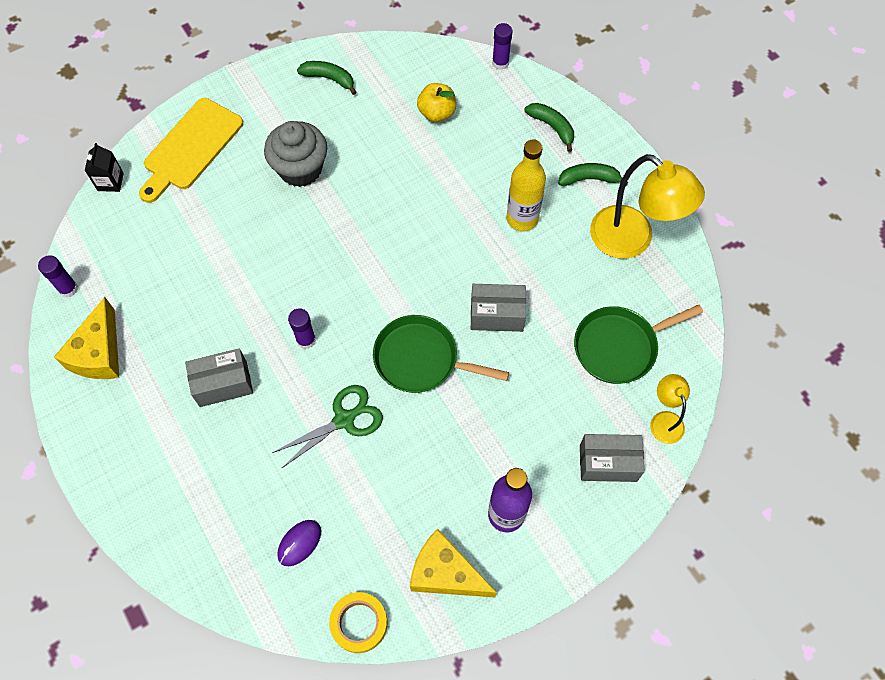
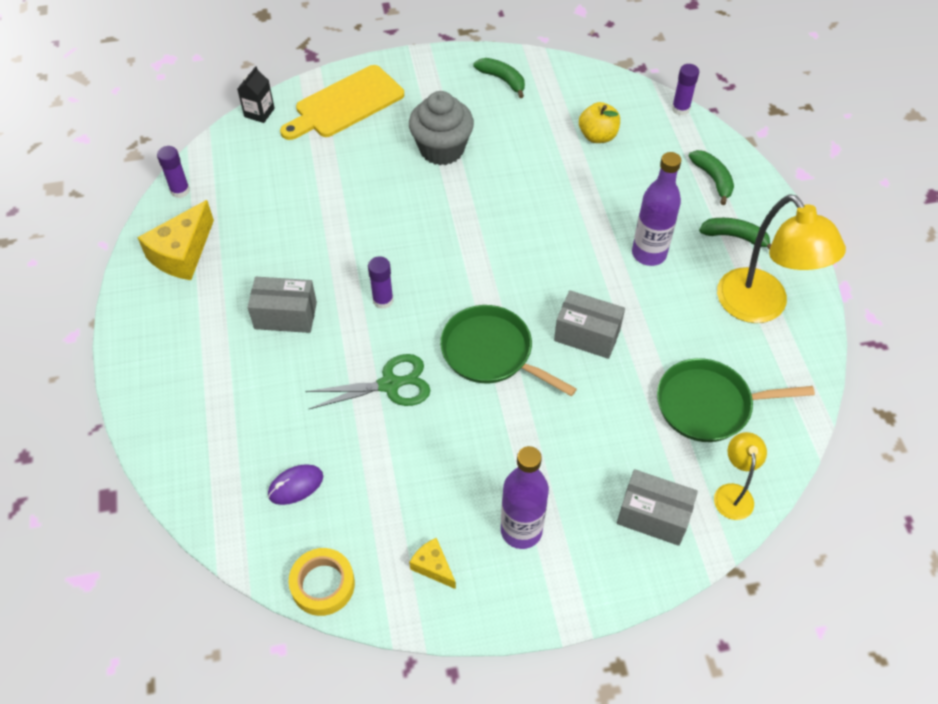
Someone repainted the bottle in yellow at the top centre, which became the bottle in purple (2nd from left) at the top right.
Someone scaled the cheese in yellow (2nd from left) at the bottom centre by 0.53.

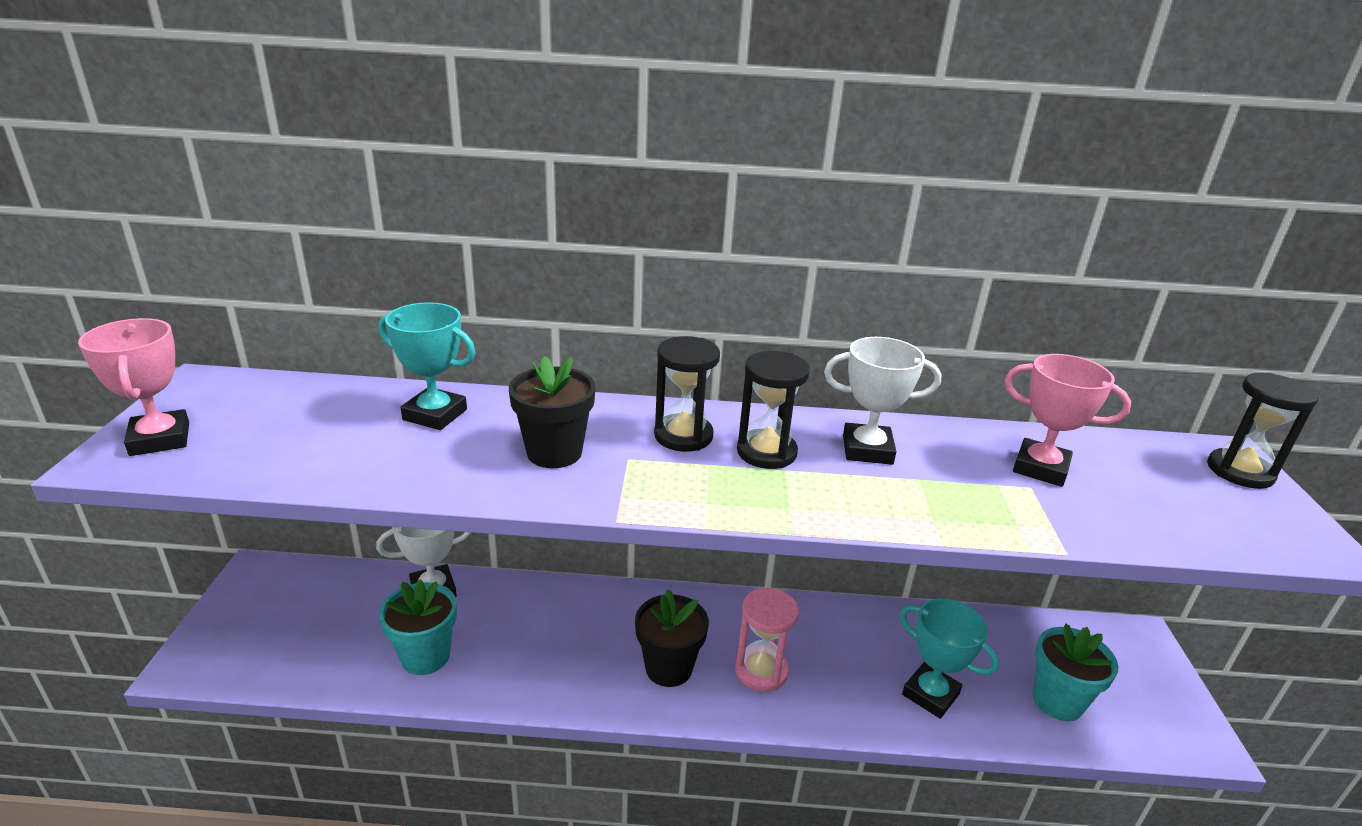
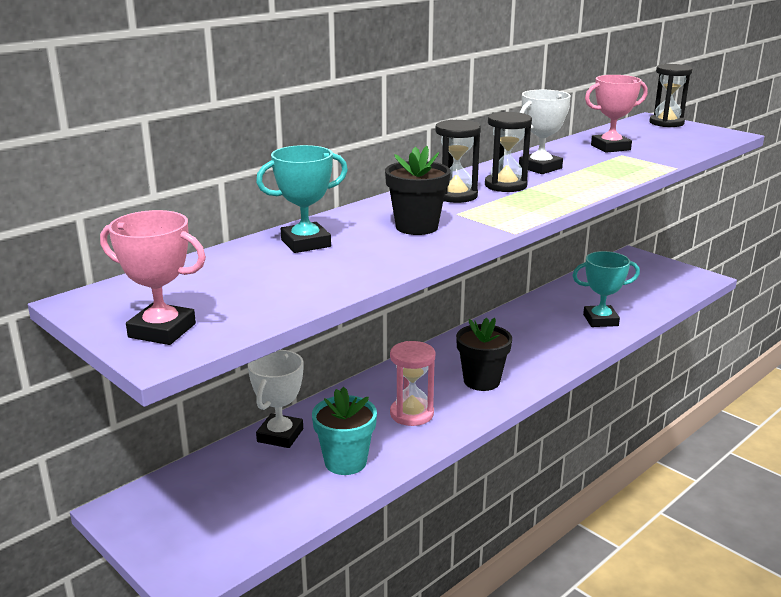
Someone took away the flower pot in turquoise (2nd from left) at the bottom right.
Someone carried the hourglass in pink from the bottom centre to the centre.

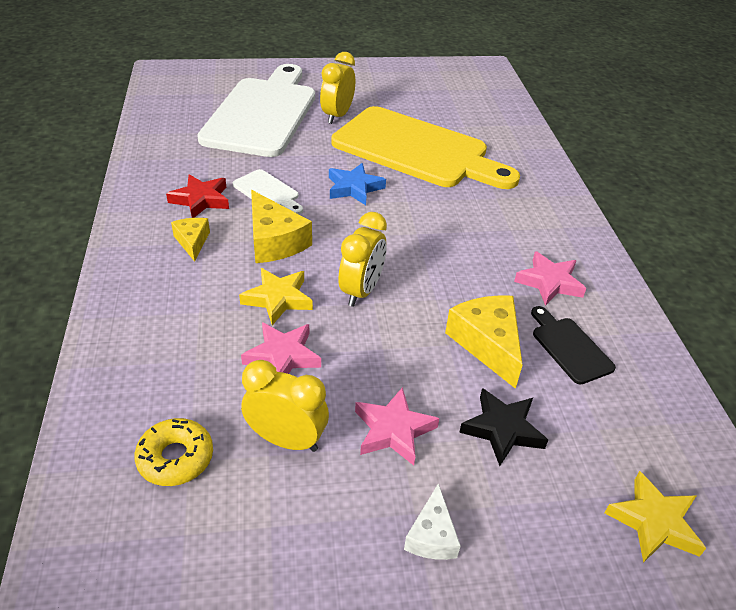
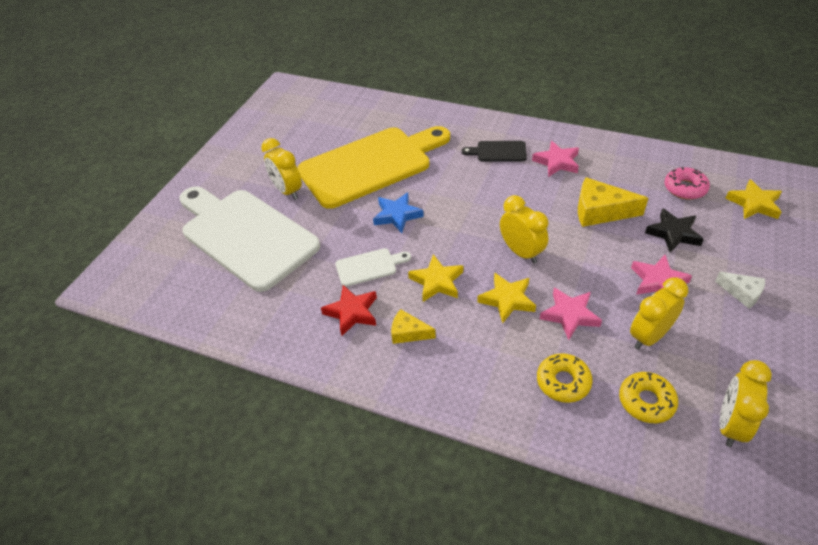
Someone put down the donut in yellow (1st from left) at the bottom right.
Someone put down the donut in pink at the middle right.
Someone put down the clock in yellow (4th from left) at the bottom right.
Someone carried the cutting board in black from the middle right to the top centre.
Someone swapped the cheese in yellow (2nd from left) at the centre for the star in yellow (1st from left) at the centre.

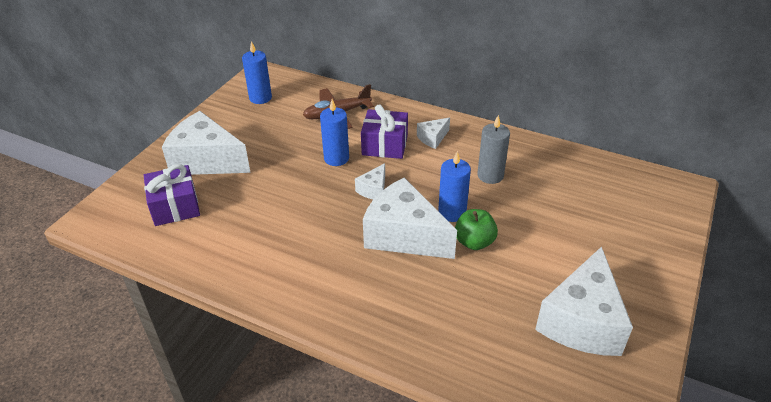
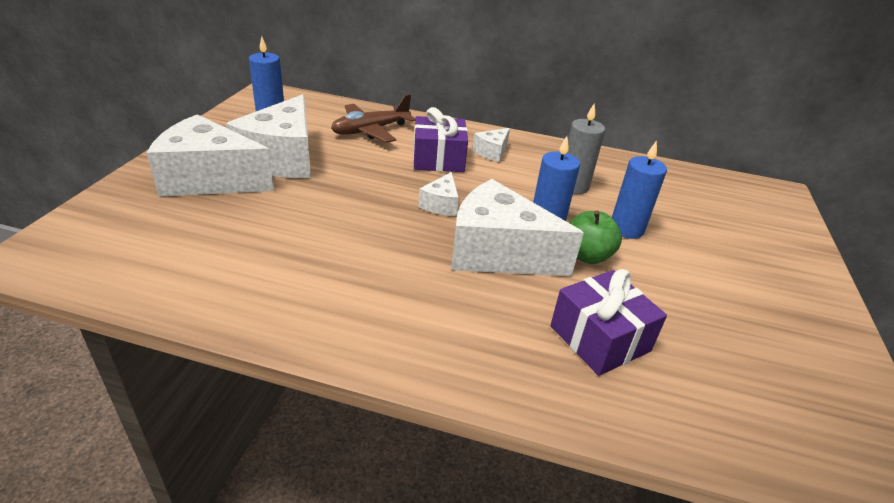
Someone carried the gift in purple (1st from left in the first image) from the middle left to the middle right.
Someone carried the candle in blue (2nd from left in the first image) from the top centre to the middle right.
Someone carried the cheese in white (5th from left in the first image) from the bottom right to the top left.

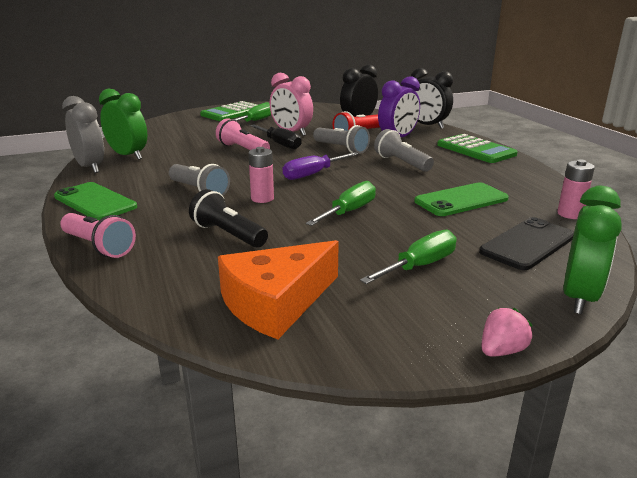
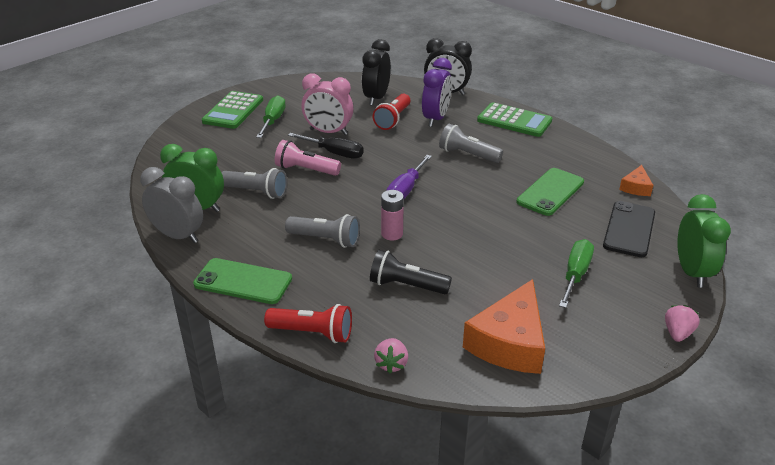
Someone took away the screwdriver in green (2nd from left) at the centre.
Someone put down the strawberry in pink (1st from left) at the bottom centre.
Someone carried the flashlight in grey (2nd from left in the first image) from the top centre to the middle left.
Someone swapped the battery in pink (2nd from left) at the middle right for the cheese in orange (2nd from left) at the middle right.
Someone repainted the flashlight in pink (1st from left) at the middle left, which became the flashlight in red (1st from left) at the bottom centre.

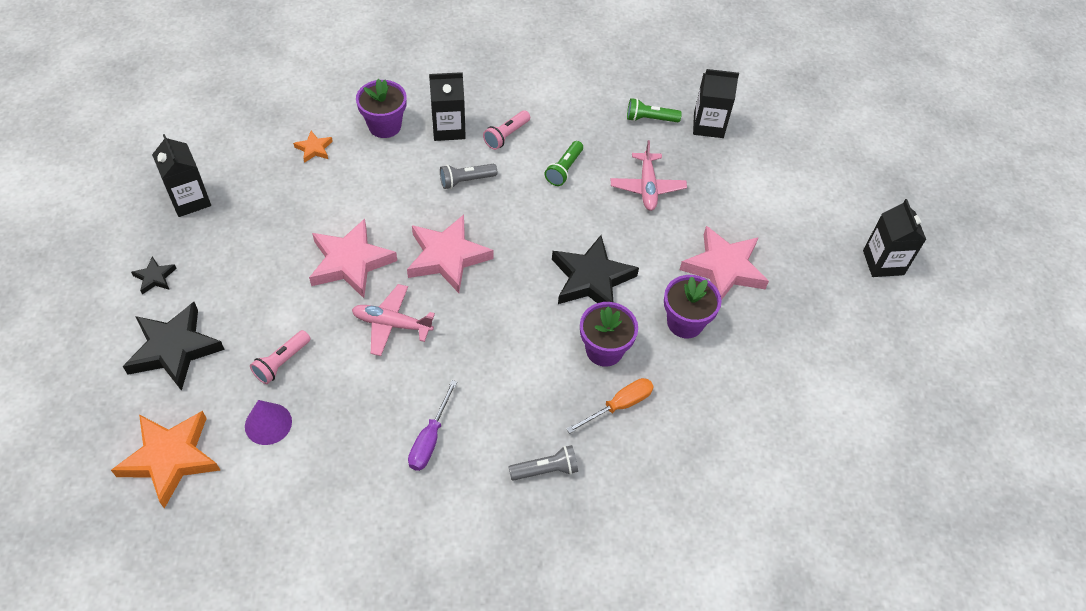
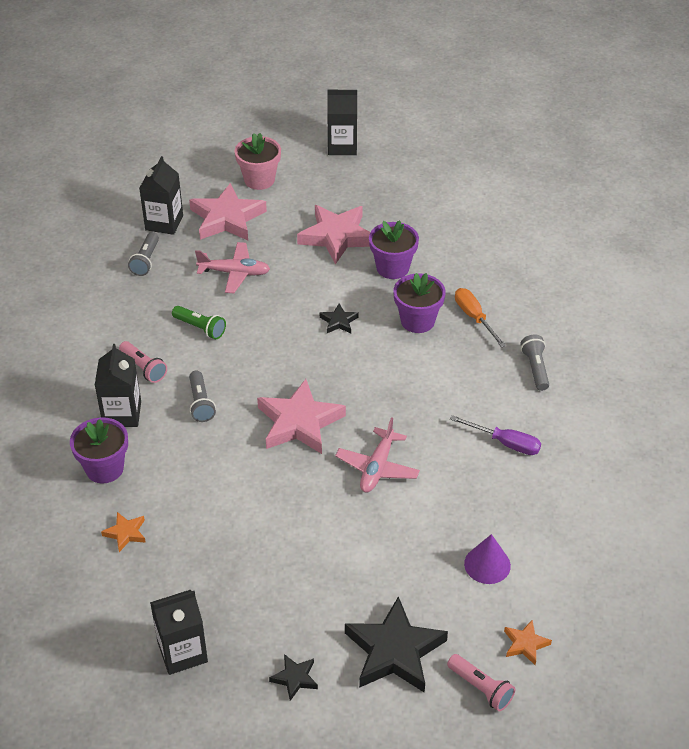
Someone put down the flower pot in pink at the top centre.
Someone carried the flashlight in pink (1st from left in the first image) from the middle left to the bottom right.
Someone carried the star in pink (1st from left) from the middle left to the top left.
Someone repainted the flashlight in green (2nd from left) at the top centre, which became the flashlight in grey (1st from left) at the middle left.
Someone scaled the star in orange (1st from left in the first image) at the bottom left by 0.47.
Someone scaled the star in black (3rd from left in the first image) at the centre by 0.47.

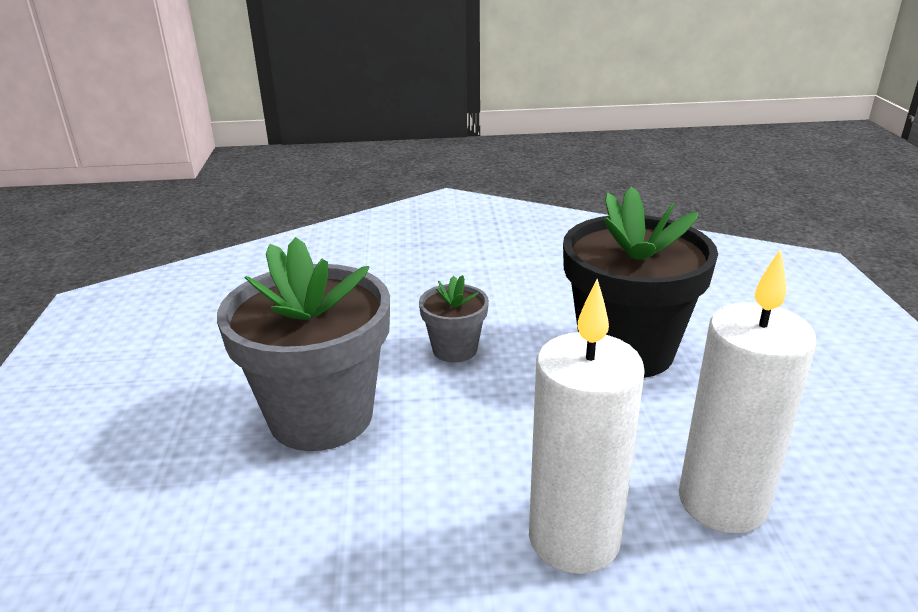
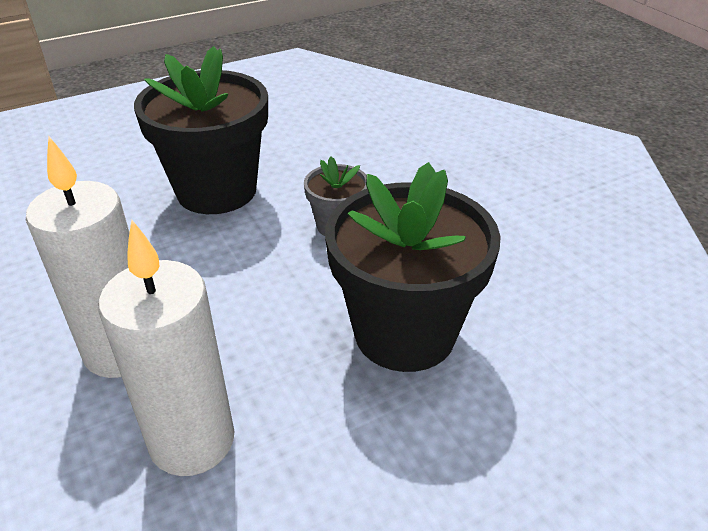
Someone repainted the flower pot in grey (1st from left) at the middle left, which became the flower pot in black (1st from left) at the top left.

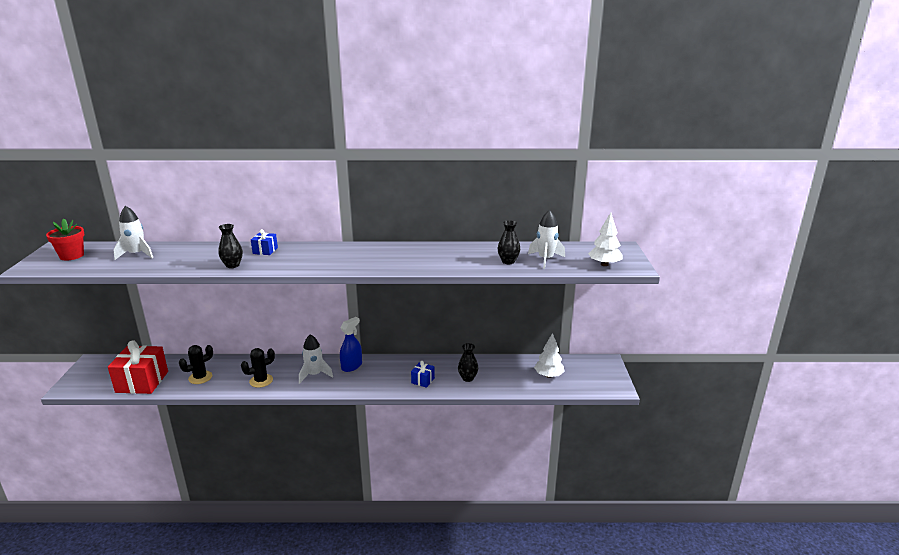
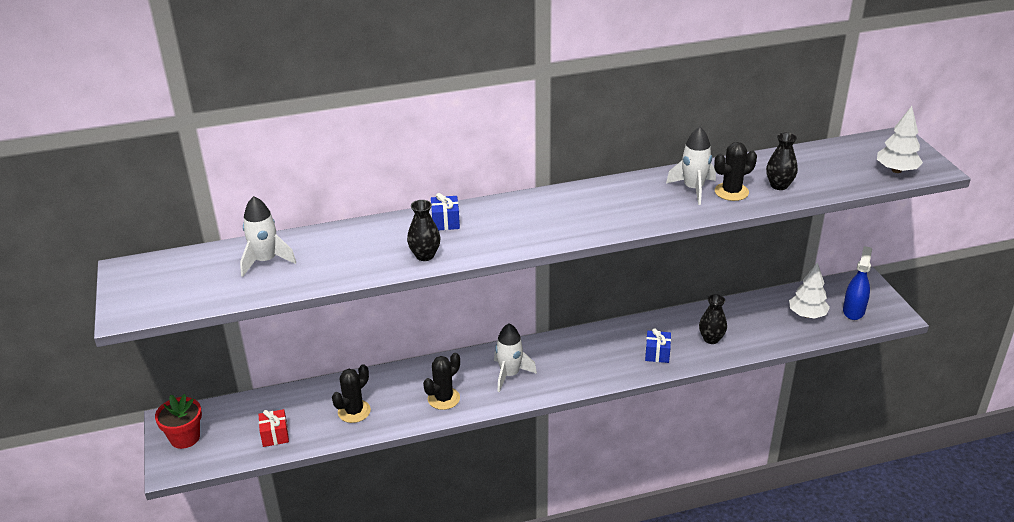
Someone put down the cactus in black (3rd from left) at the top right.
Someone carried the flower pot in red from the middle left to the bottom left.
Someone carried the spray bottle in blue from the centre to the middle right.
Someone carried the rocket in white (3rd from left) from the centre to the top right.
Someone scaled the gift in red at the middle left by 0.47.

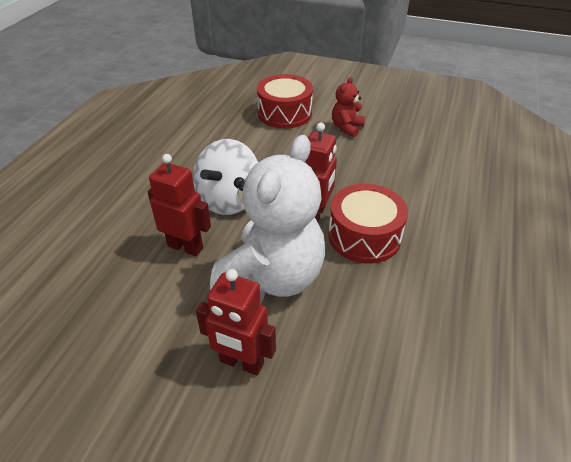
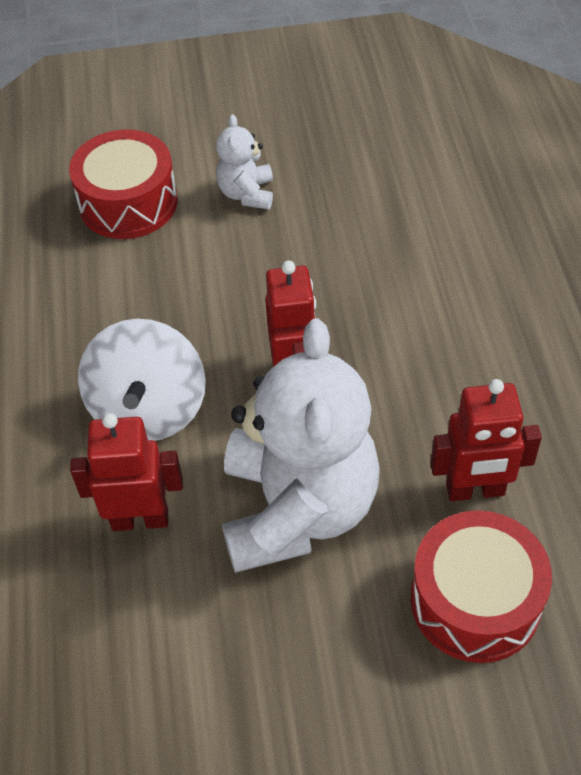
Someone carried the robot in red (2nd from left in the first image) from the bottom centre to the middle right.
Someone carried the drum in red (2nd from left) from the centre to the bottom right.
Someone repainted the teddy bear in red at the top centre, which became the teddy bear in white (1st from left) at the top centre.

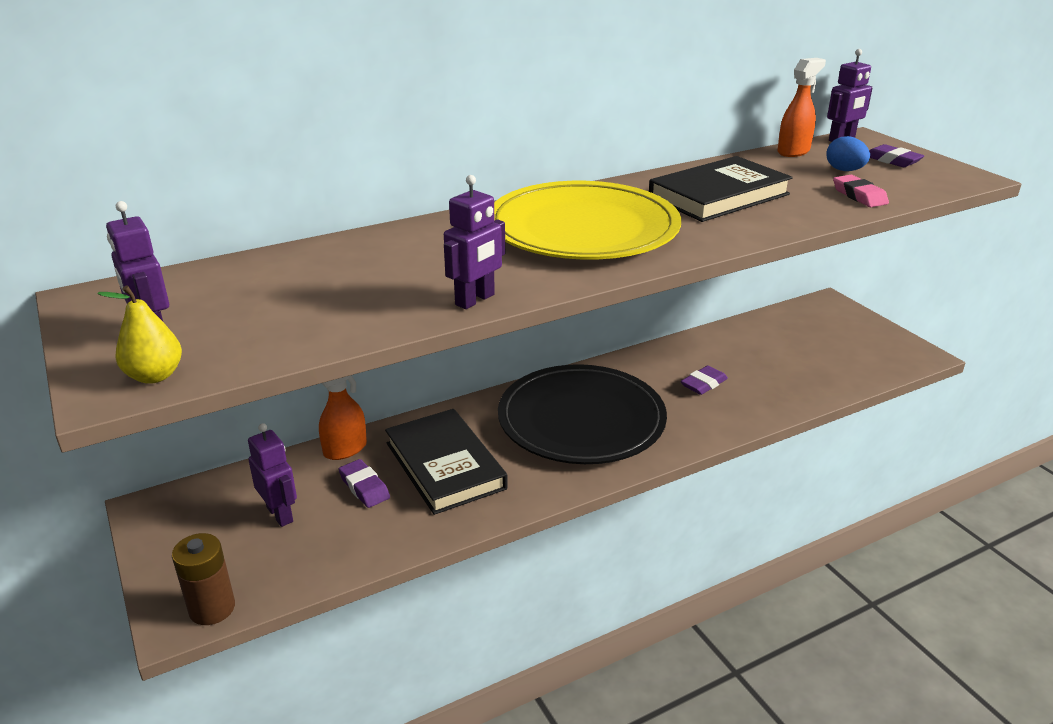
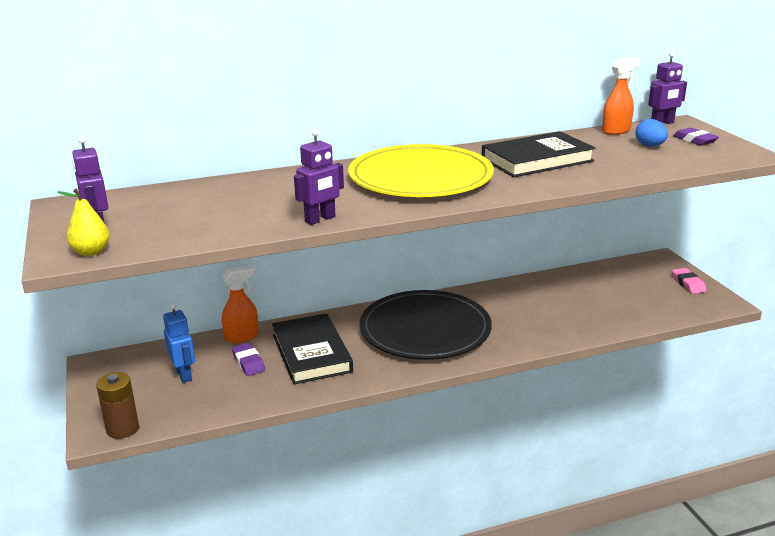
Someone took away the eraser in purple (2nd from left) at the middle right.
Someone carried the eraser in pink from the top right to the middle right.
Someone repainted the robot in purple (2nd from left) at the middle left, which became the robot in blue at the middle left.

